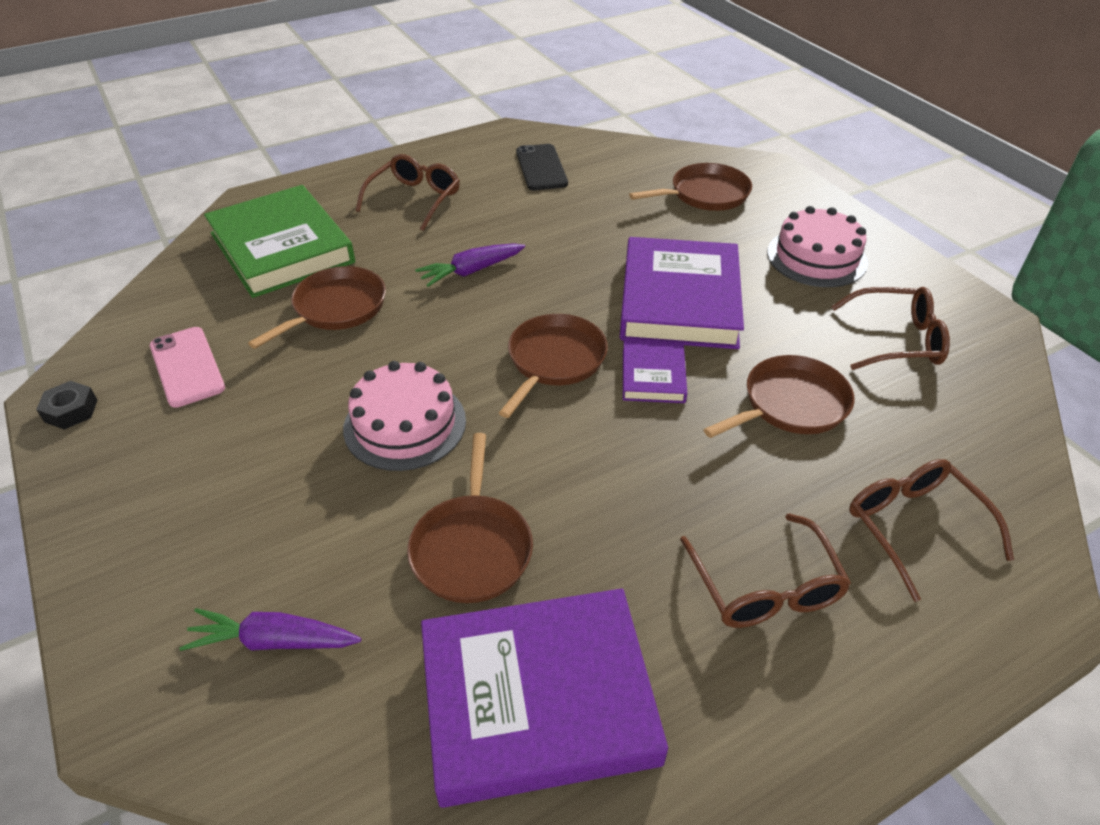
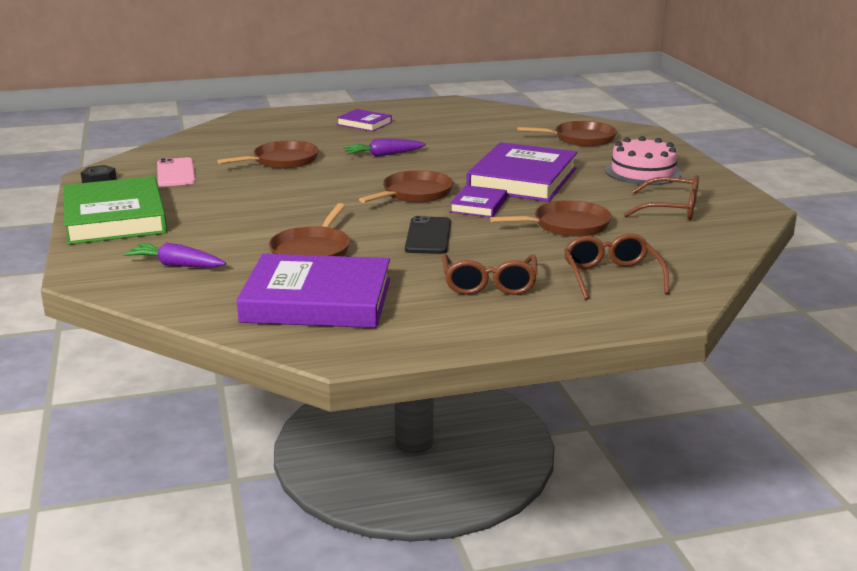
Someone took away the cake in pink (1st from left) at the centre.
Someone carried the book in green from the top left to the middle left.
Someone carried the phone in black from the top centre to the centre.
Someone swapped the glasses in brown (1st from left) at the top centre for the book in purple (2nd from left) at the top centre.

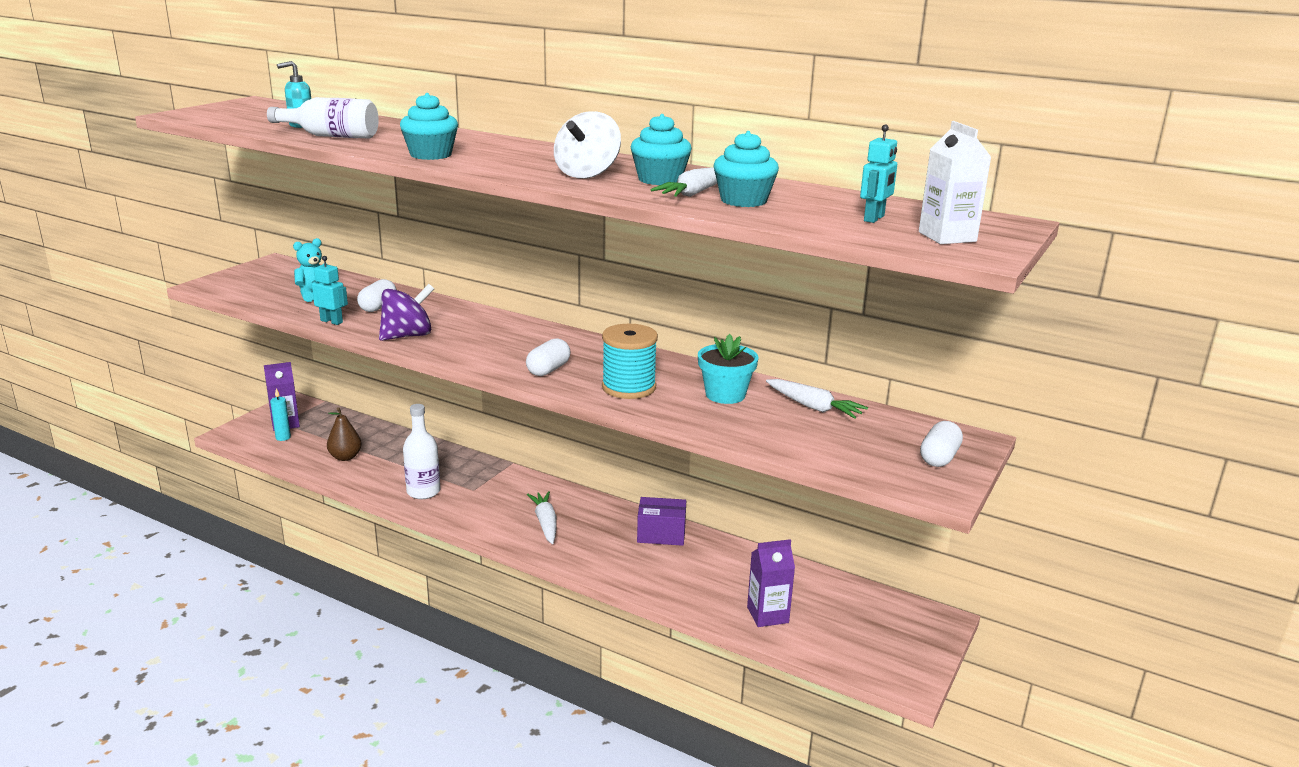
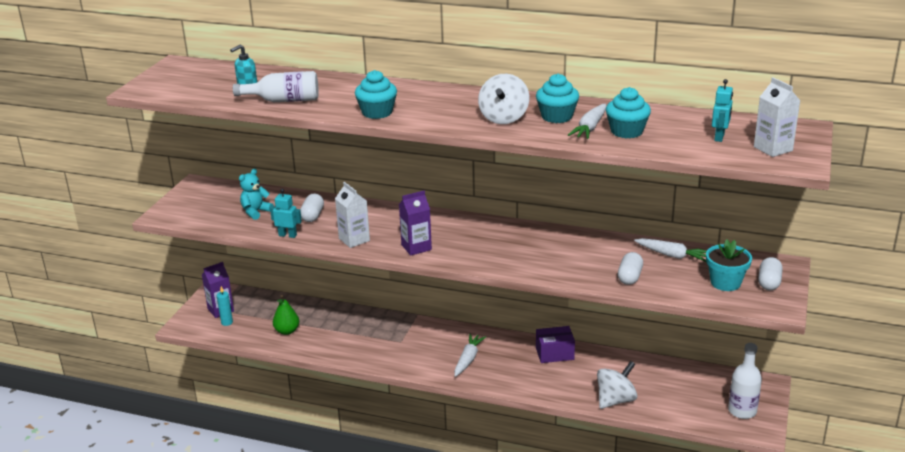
Someone took away the spool in turquoise at the centre.
Someone put down the spinning top in white (2nd from left) at the bottom right.
Someone carried the bottle in white (2nd from left) from the middle left to the bottom right.
Someone carried the capsule in white (2nd from left) from the centre to the middle right.
Someone carried the flower pot in turquoise from the centre to the middle right.
Someone carried the carton in purple (2nd from left) from the bottom centre to the centre.
Someone swapped the spinning top in purple at the middle left for the carton in white (1st from left) at the centre.
Someone repainted the pear in brown at the middle left, which became the pear in green at the bottom left.
Someone rotated the carrot in white (1st from left) at the bottom centre by 45 degrees clockwise.

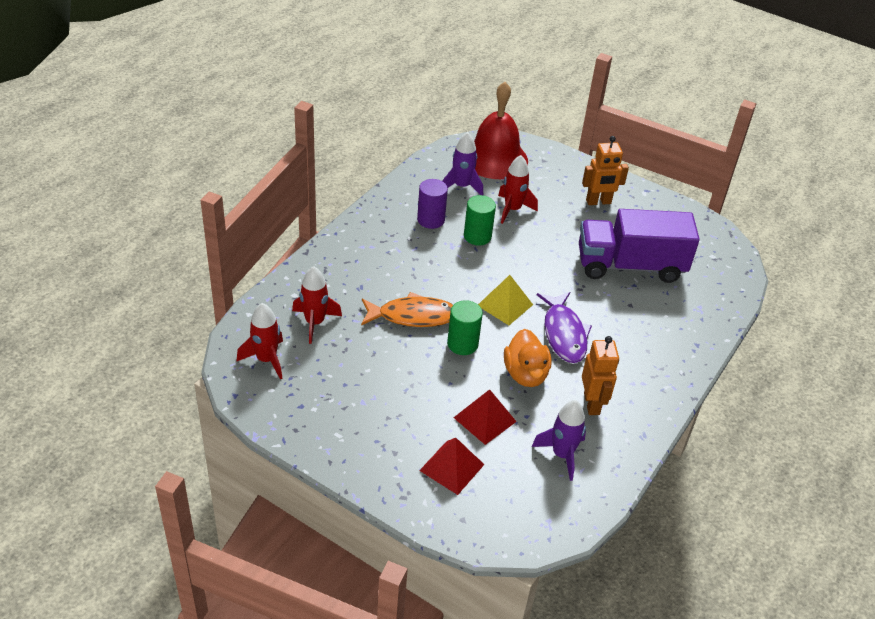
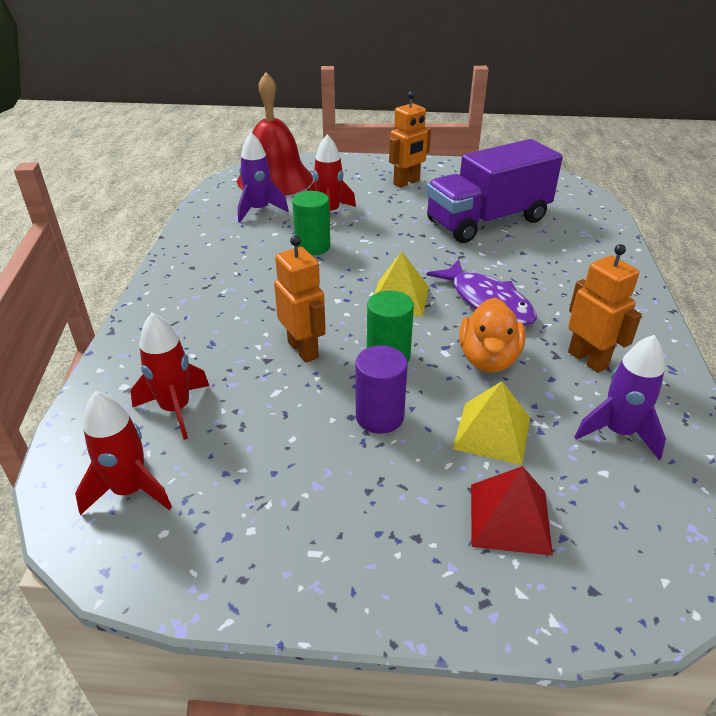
Someone carried the cylinder in purple from the top centre to the centre.
Someone swapped the fish in orange at the centre for the robot in orange (1st from left) at the centre.
Someone repainted the pyramid in red (2nd from left) at the bottom centre, which became the pyramid in yellow (2nd from left) at the middle right.
Someone rotated the duck in orange at the centre by 45 degrees clockwise.

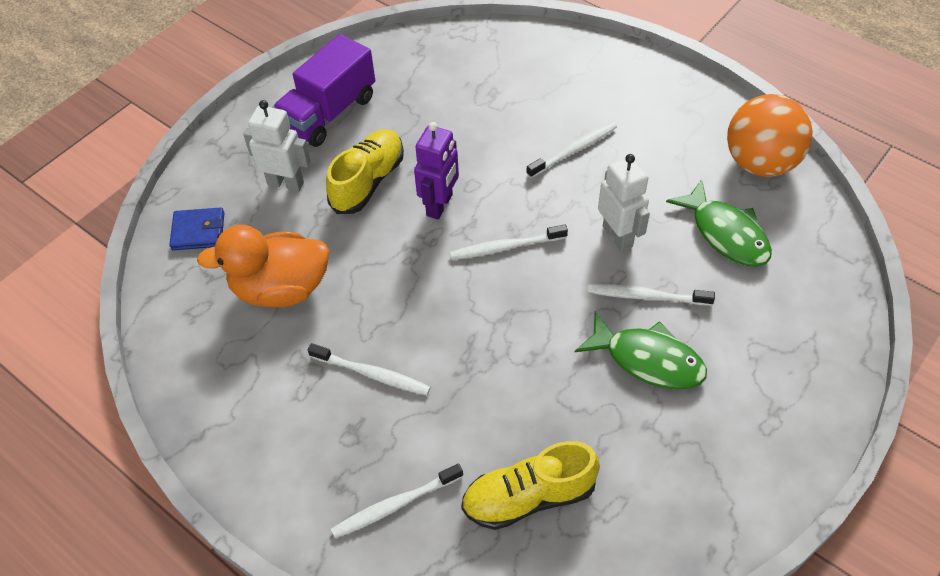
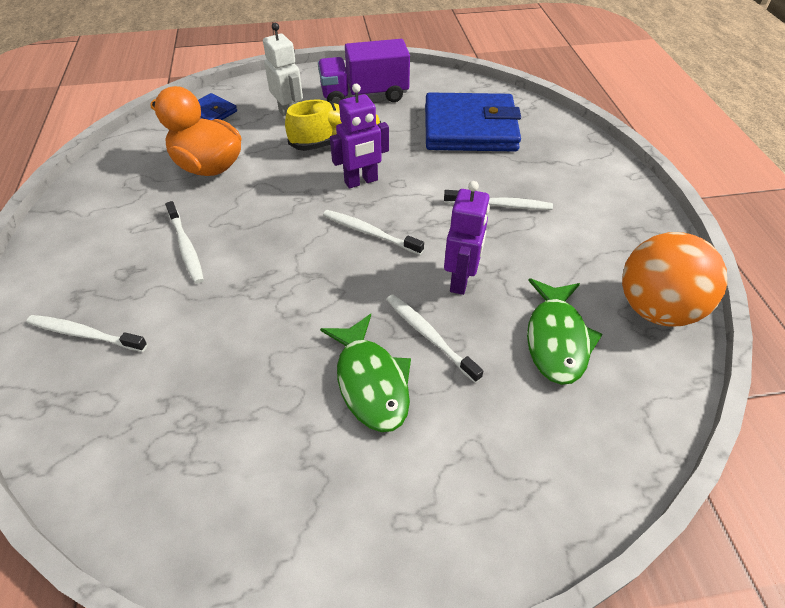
Someone took away the shoe in yellow (2nd from left) at the bottom centre.
Someone put down the wallet in blue (2nd from left) at the top centre.
Someone repainted the robot in white (2nd from left) at the centre, which became the robot in purple (2nd from left) at the centre.

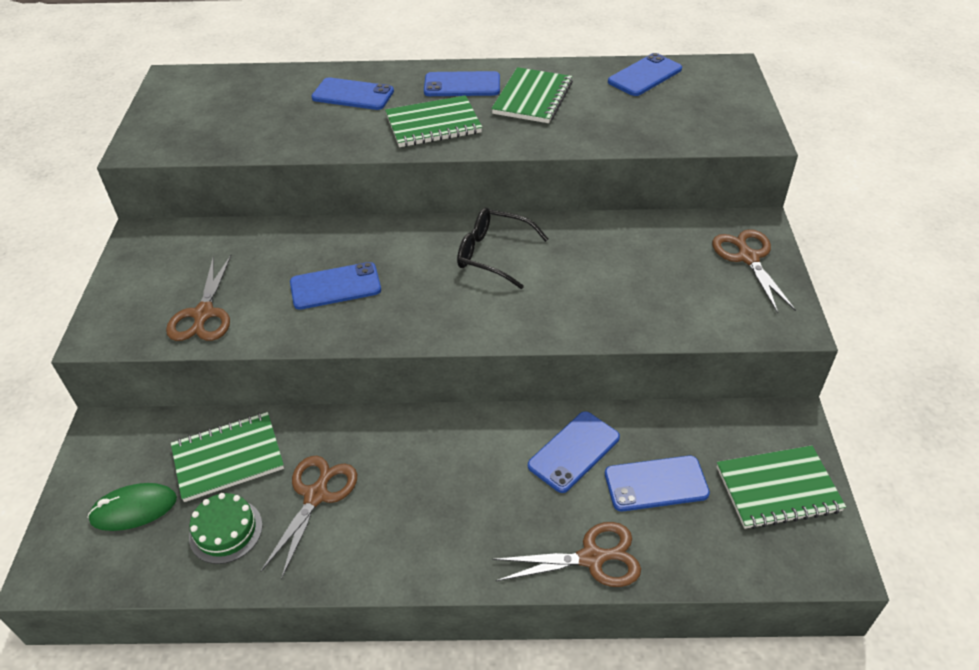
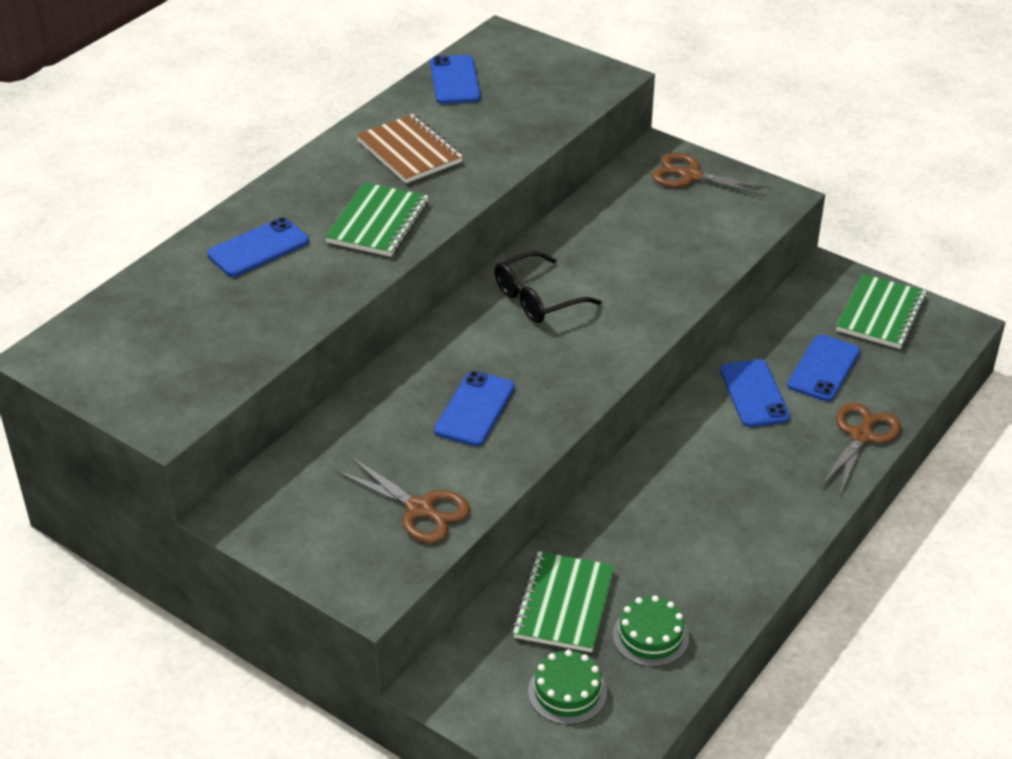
Someone took away the scissors in brown (2nd from left) at the bottom left.
Someone took away the phone in blue (3rd from left) at the top centre.
Someone swapped the mouse in green at the bottom left for the cake in green (1st from left) at the bottom centre.
Someone repainted the notebook in green (3rd from left) at the top centre, which became the notebook in brown at the top centre.

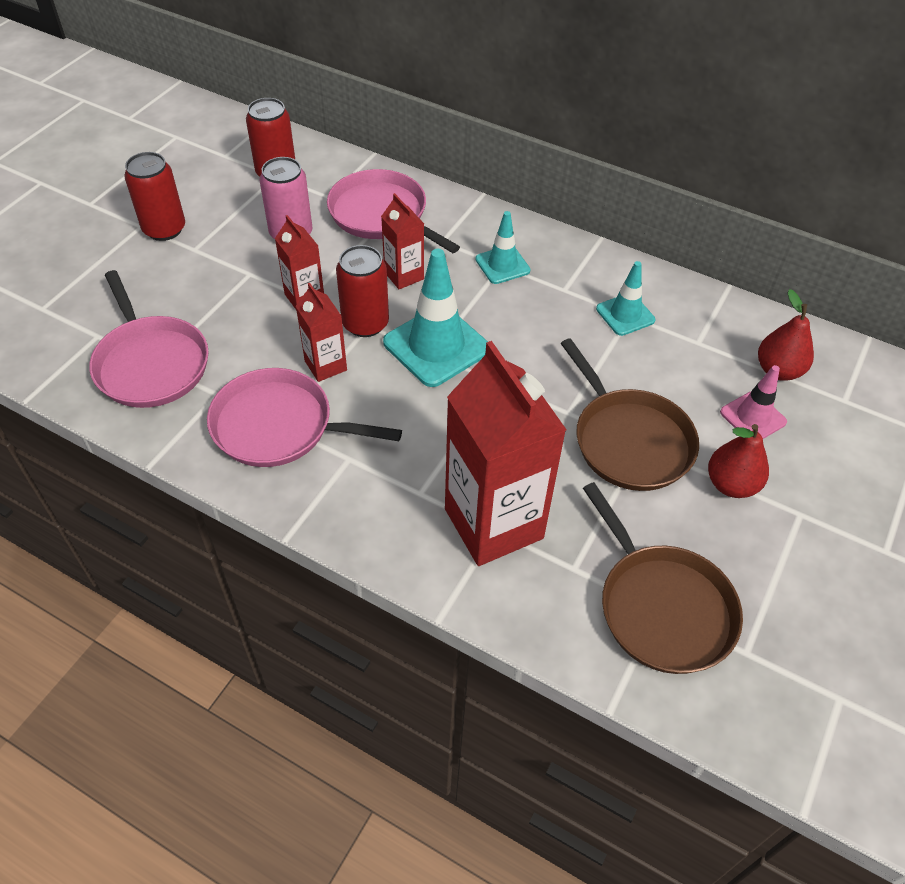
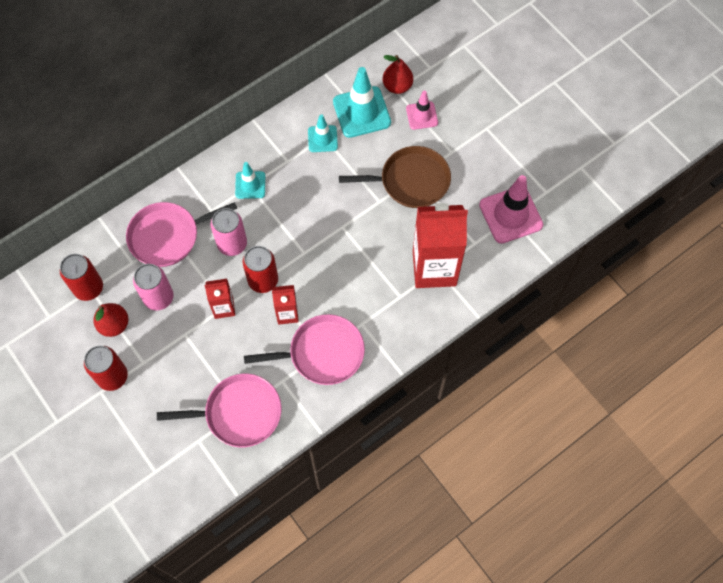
Someone carried the traffic cone in turquoise (1st from left in the first image) from the centre to the top centre.
Someone carried the pear in red (1st from left) from the middle right to the middle left.
Someone swapped the carton in red (3rd from left) at the top centre for the can in pink (2nd from left) at the middle left.
Someone swapped the pan in brown (2nd from left) at the middle right for the traffic cone in pink (2nd from left) at the middle right.
Someone rotated the pan in pink (2nd from left in the first image) at the centre by 135 degrees counterclockwise.

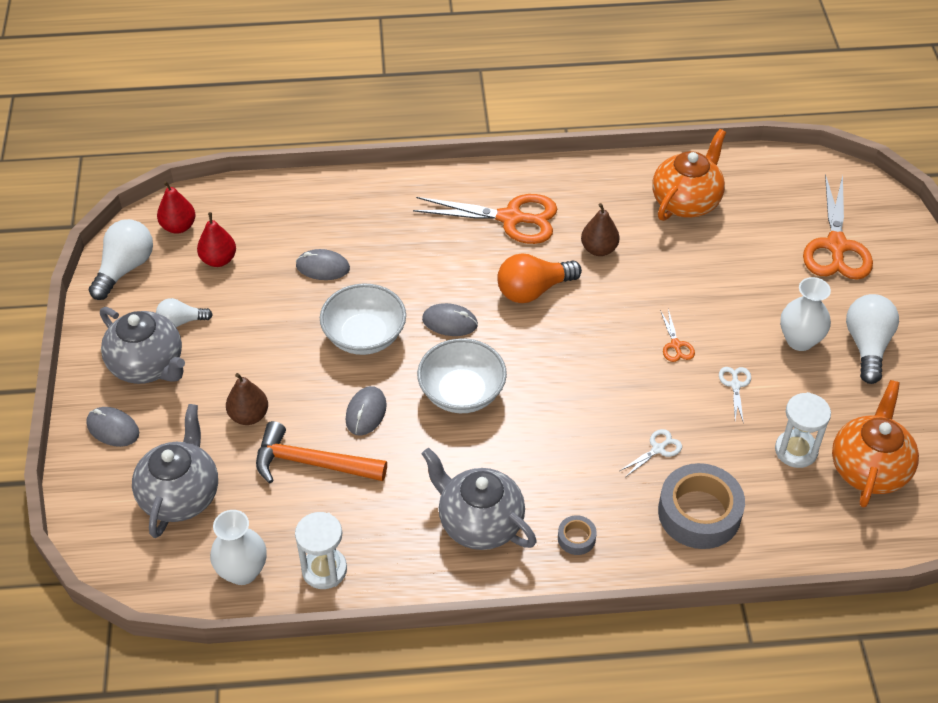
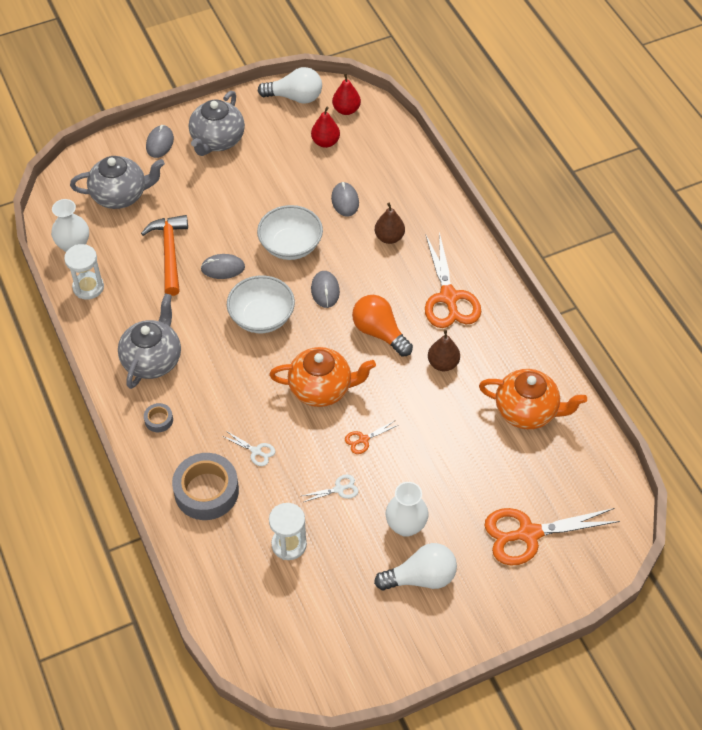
Someone took away the light bulb in white (2nd from left) at the middle left.
Someone carried the pear in brown (1st from left) from the middle left to the top centre.
Someone carried the teapot in orange (2nd from left in the first image) from the middle right to the centre.

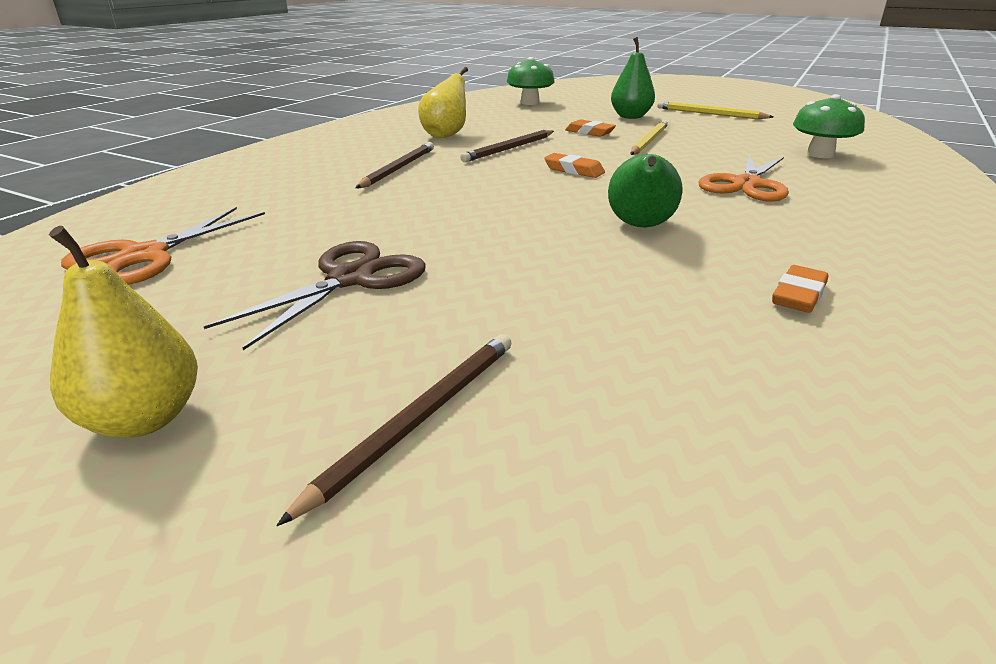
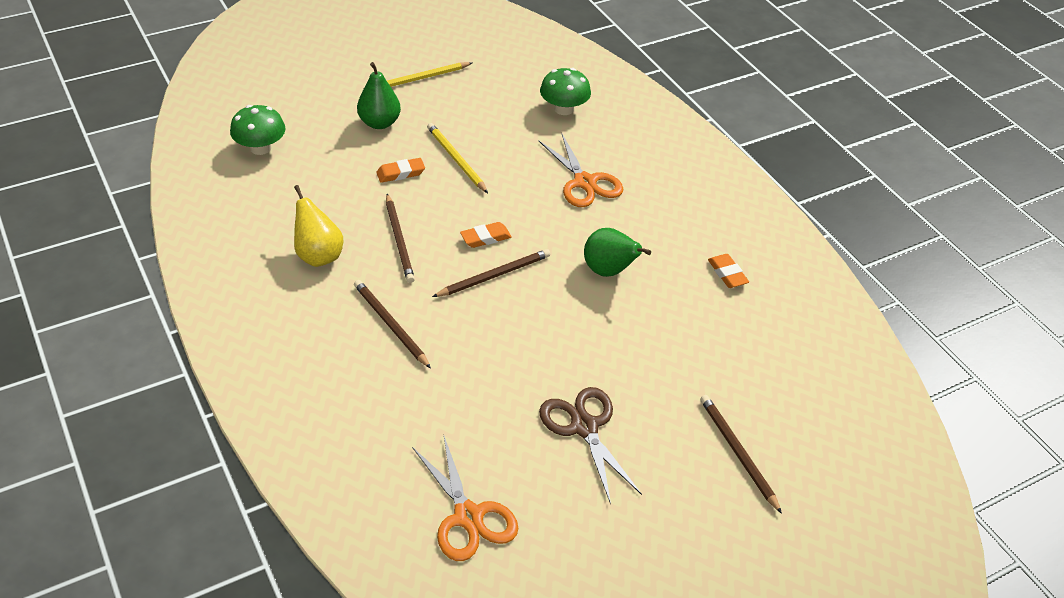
Someone took away the pear in yellow (1st from left) at the middle left.
Someone put down the pencil in brown (3rd from left) at the centre.

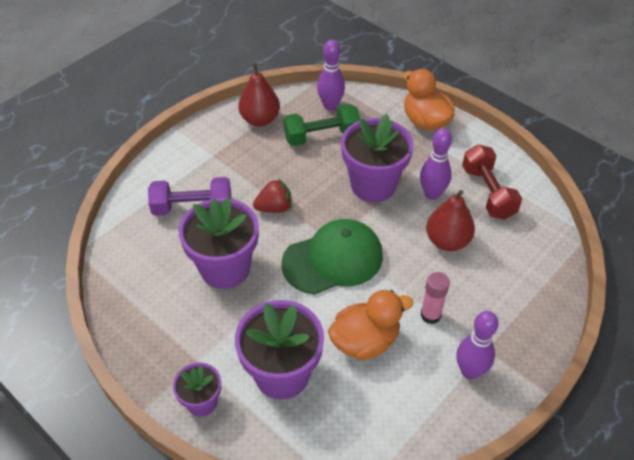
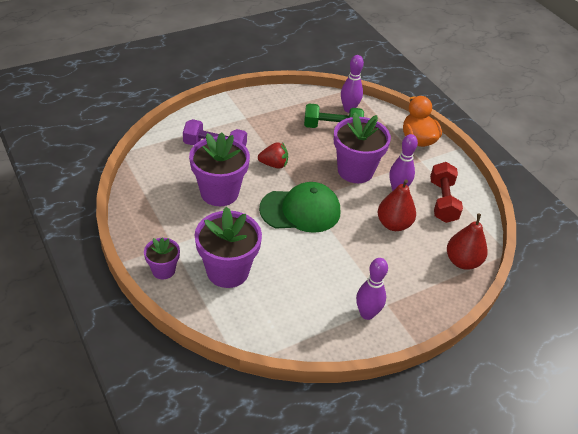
Someone took away the duck in orange (1st from left) at the bottom centre.
Someone took away the glue stick in pink at the middle right.
Someone carried the pear in red (1st from left in the first image) from the top centre to the middle right.

